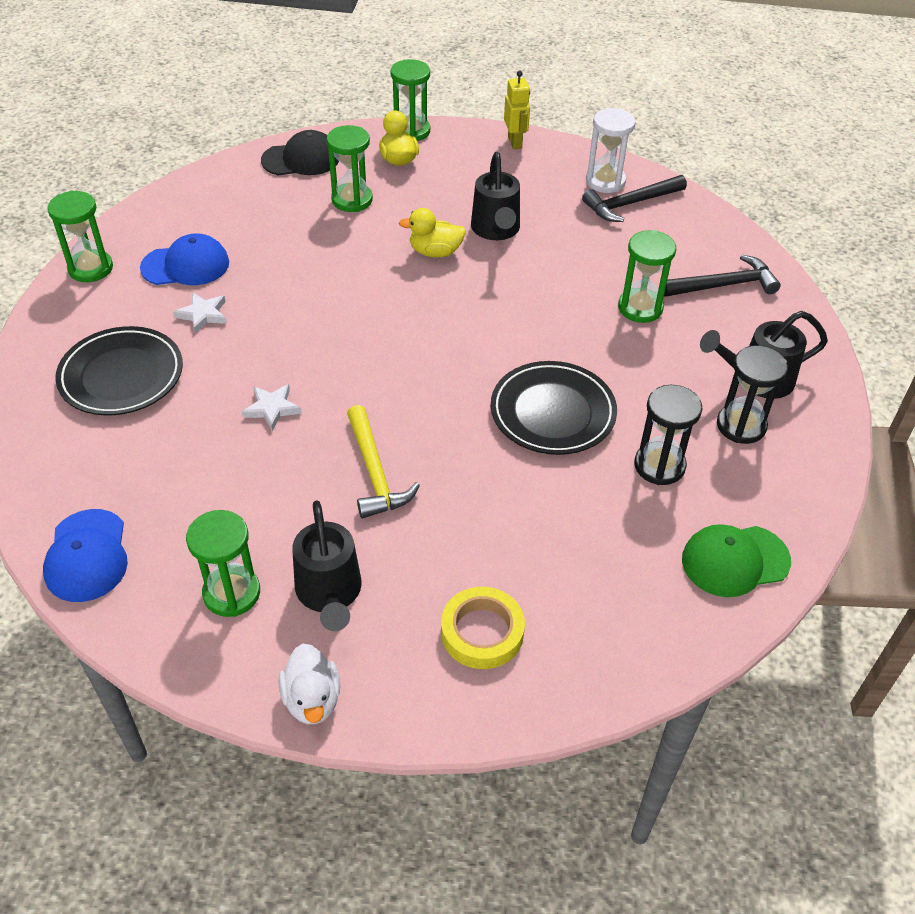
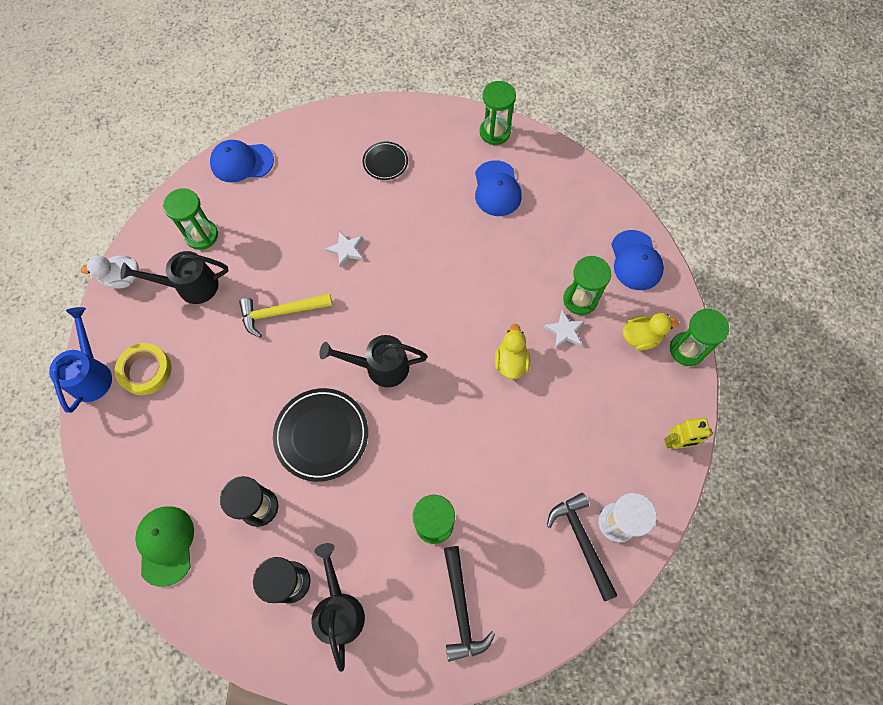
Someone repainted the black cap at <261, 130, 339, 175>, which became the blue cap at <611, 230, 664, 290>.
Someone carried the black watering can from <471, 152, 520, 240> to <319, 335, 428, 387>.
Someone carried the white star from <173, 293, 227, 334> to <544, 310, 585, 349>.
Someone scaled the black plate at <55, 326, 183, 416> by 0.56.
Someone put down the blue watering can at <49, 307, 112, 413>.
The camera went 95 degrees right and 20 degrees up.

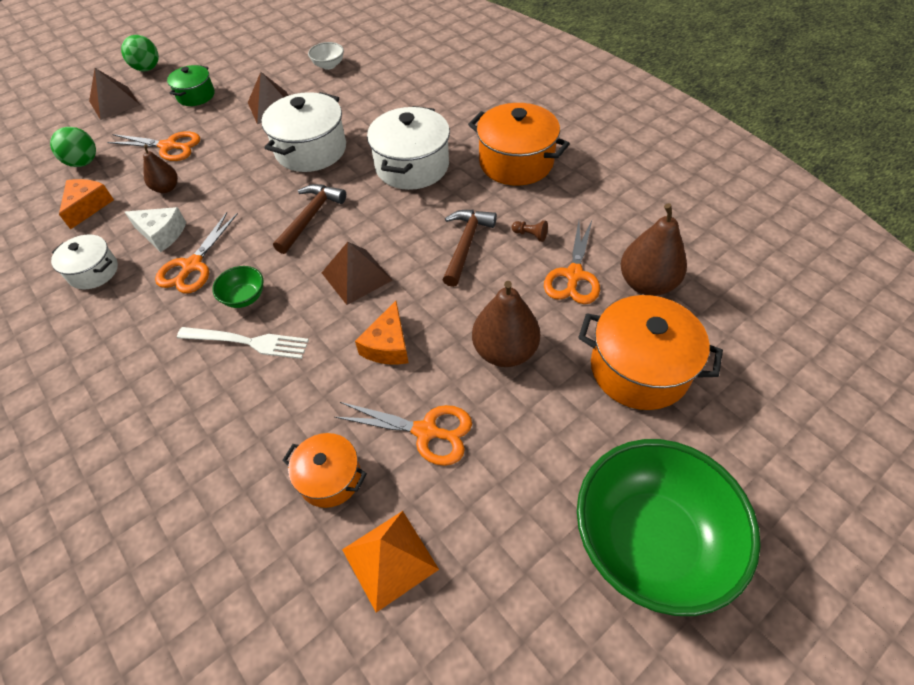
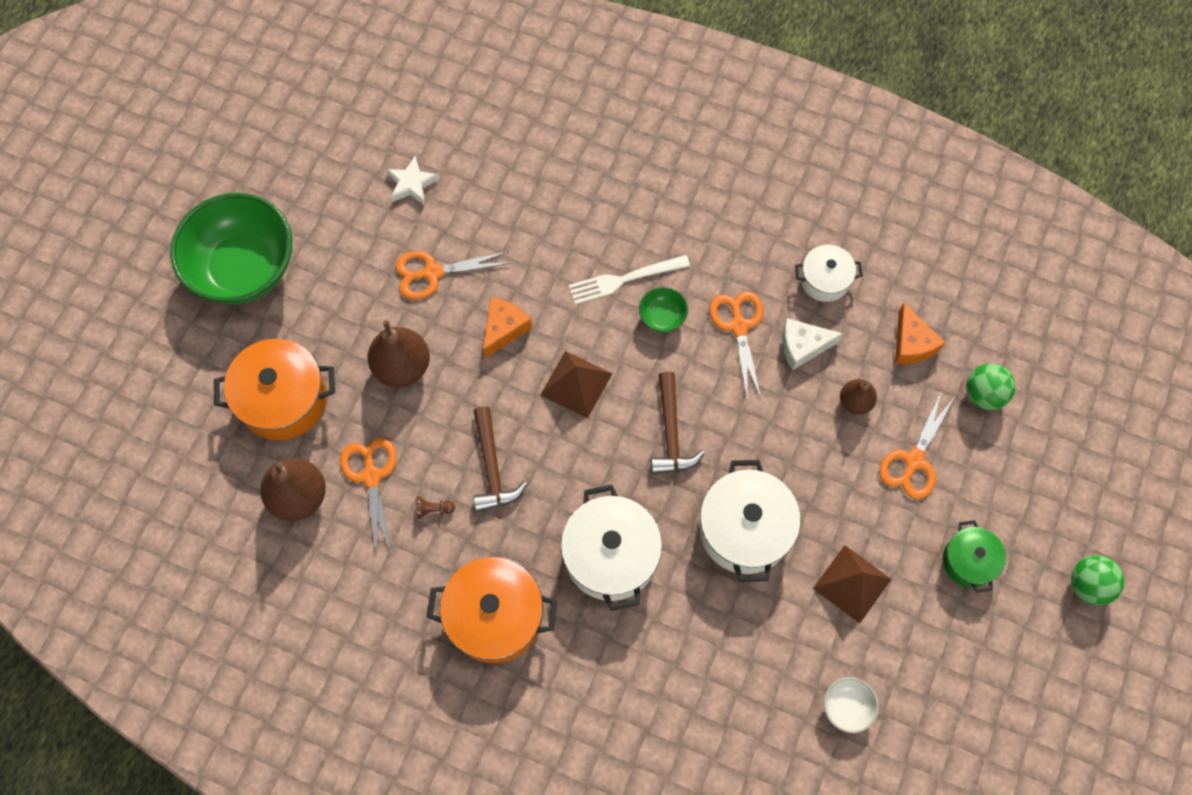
Someone took away the brown pyramid at <89, 68, 140, 120>.
Someone rotated the orange scissors at <107, 131, 200, 161> by 45 degrees counterclockwise.
Someone rotated the orange cheese at <355, 301, 409, 365> by 45 degrees clockwise.
Someone took away the orange pot at <282, 433, 367, 508>.
Someone swapped the orange pyramid at <342, 511, 439, 613> for the white star at <386, 156, 439, 205>.
The camera went 150 degrees right and 15 degrees up.

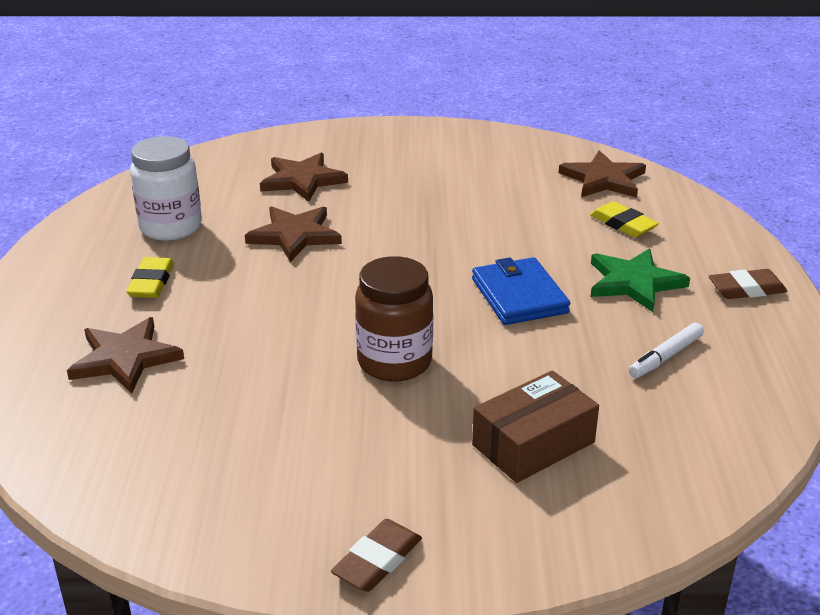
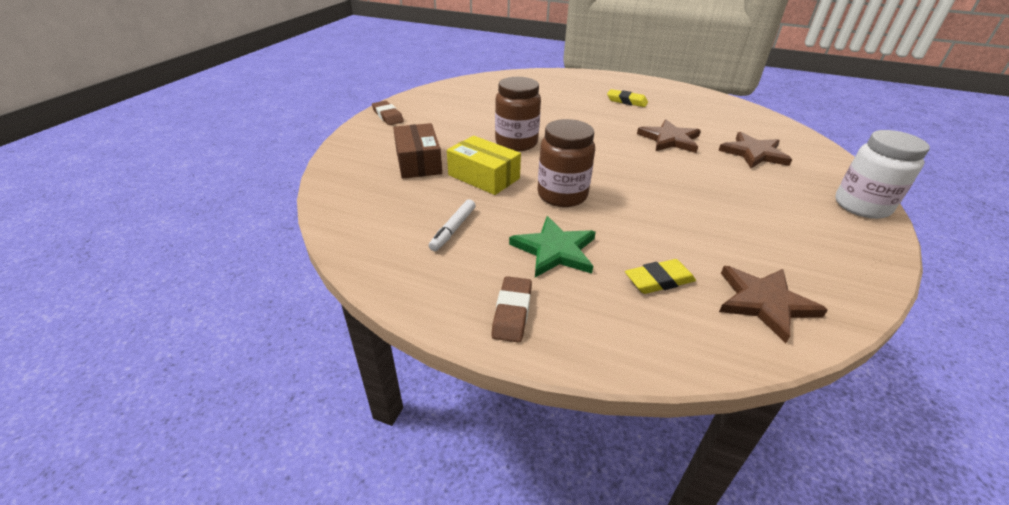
Someone carried the white jar from <130, 136, 202, 241> to <835, 130, 930, 219>.
Someone swapped the blue wallet at <472, 257, 570, 325> for the brown jar at <537, 119, 595, 207>.
Someone took away the brown star at <67, 317, 184, 394>.
Someone rotated the white marker at <629, 323, 704, 378> by 135 degrees counterclockwise.
Someone put down the yellow box at <447, 136, 521, 195>.
The camera went 110 degrees right and 5 degrees up.

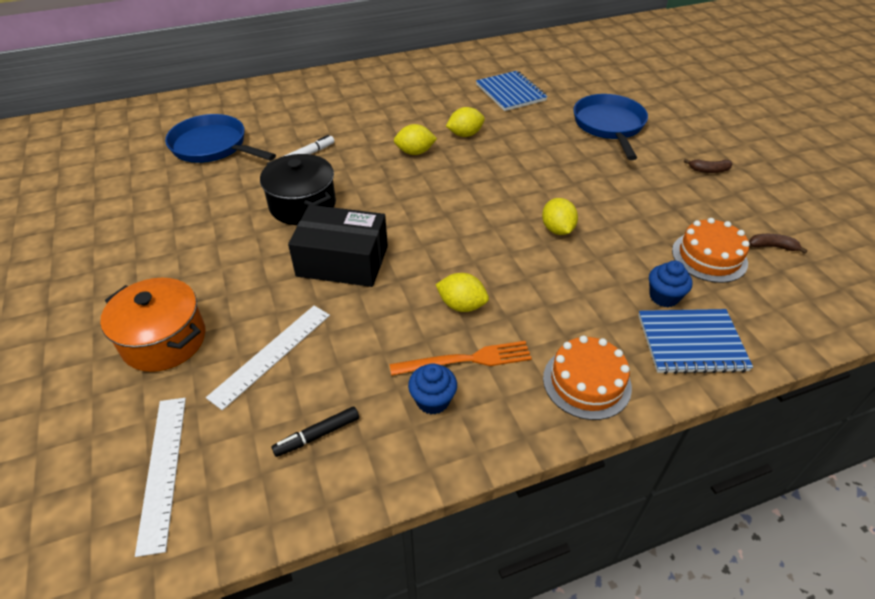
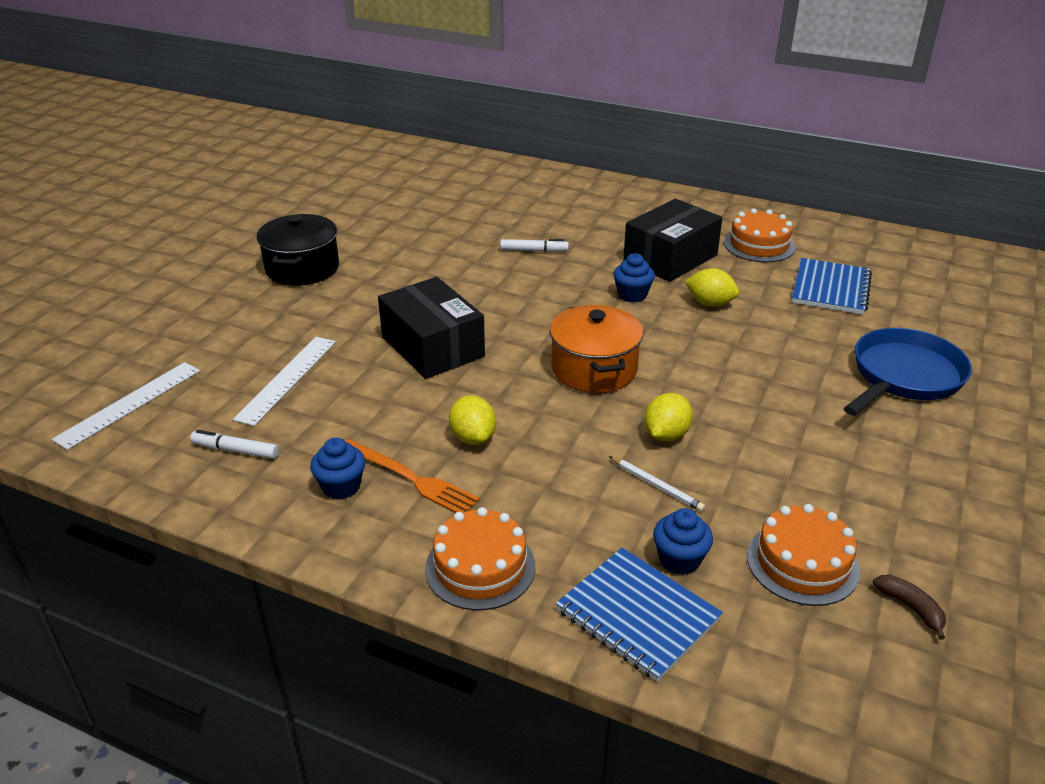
Someone took away the blue pan at <165, 114, 276, 163>.
Someone swapped the yellow lemon at <394, 124, 437, 155> for the blue cupcake at <613, 253, 655, 302>.
Someone carried the black pot from <260, 154, 336, 225> to <257, 214, 339, 286>.
Someone took away the brown banana at <684, 159, 733, 173>.
Someone carried the orange pot from <100, 278, 205, 372> to <550, 305, 643, 393>.
Someone rotated the white ruler at <206, 306, 330, 410> by 60 degrees counterclockwise.
Someone repainted the black marker at <272, 406, 359, 457>, which became the white marker at <190, 430, 279, 459>.
Someone put down the black box at <623, 199, 722, 282>.
Someone put down the orange cake at <724, 209, 796, 262>.
Someone put down the white pencil at <609, 456, 705, 512>.
The camera went 45 degrees right and 10 degrees down.

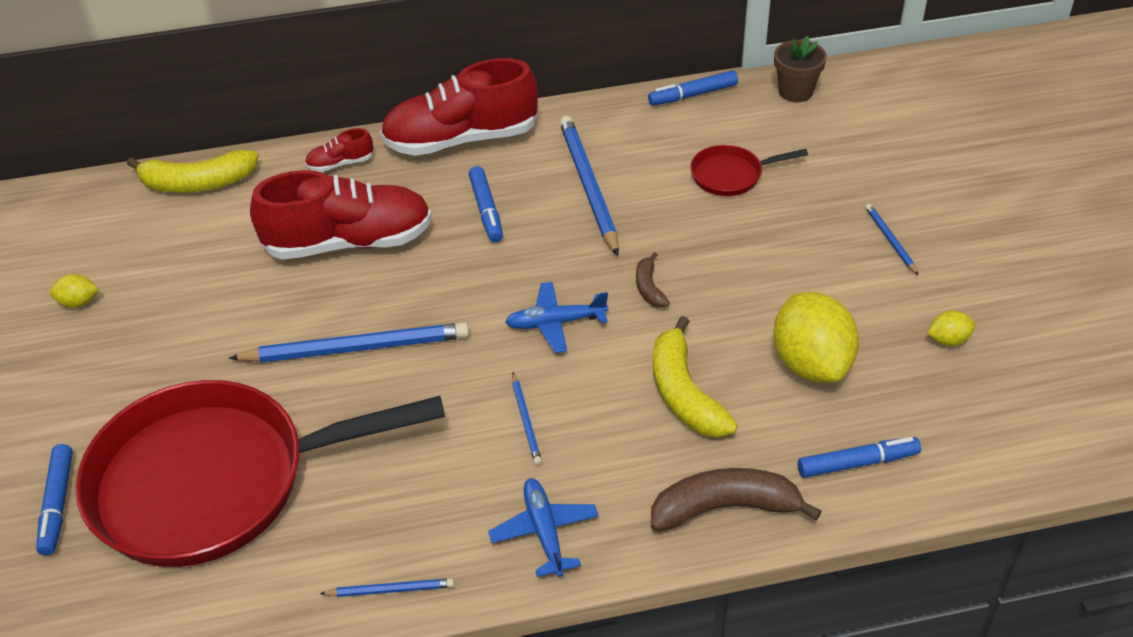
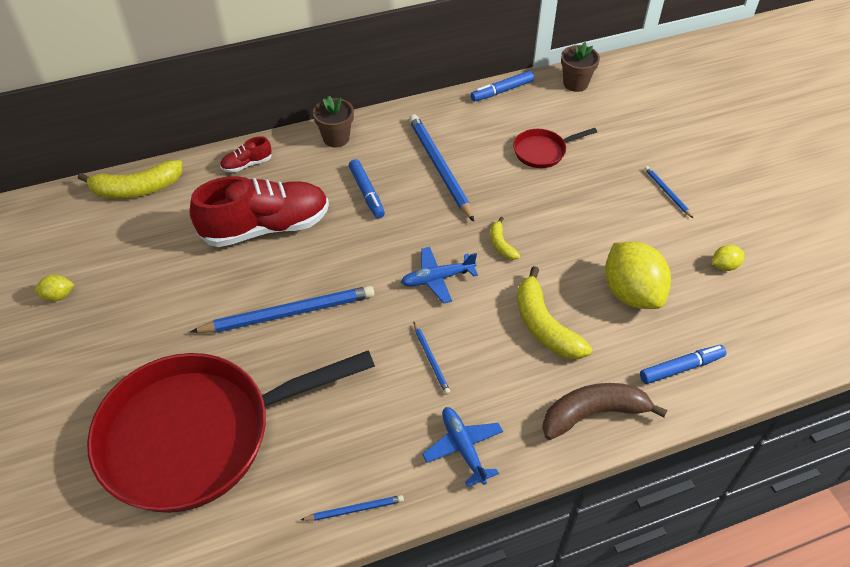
Someone swapped the red shoe at <380, 58, 538, 156> for the brown flower pot at <313, 96, 354, 147>.
Someone repainted the brown banana at <636, 252, 670, 308>, which became the yellow banana at <490, 217, 520, 260>.
Someone took away the blue marker at <36, 444, 73, 555>.
The camera went 10 degrees left and 5 degrees up.

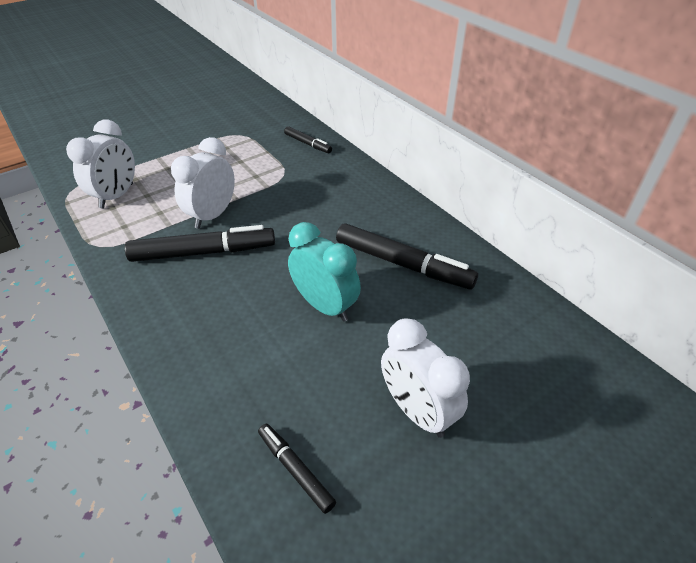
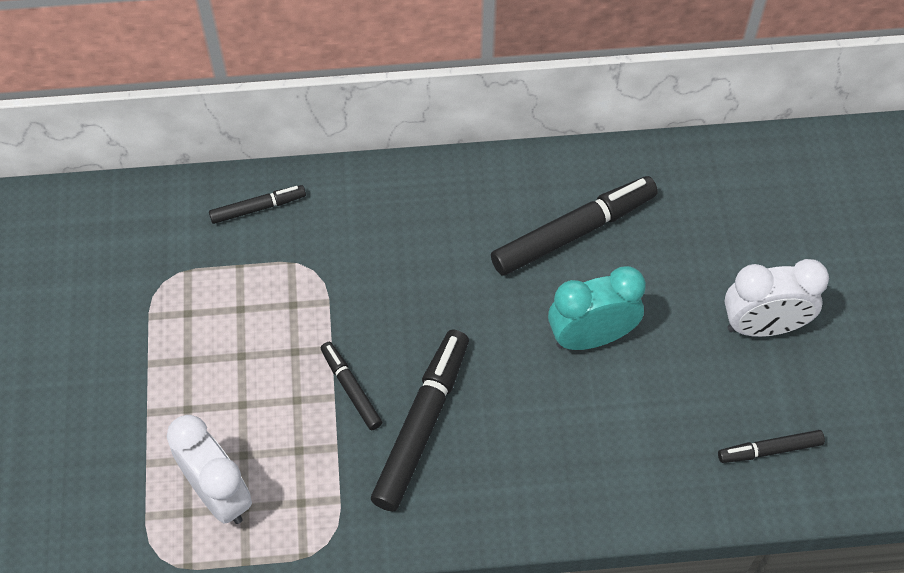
Someone swapped the white clock at <171, 137, 235, 229> for the black marker at <321, 342, 382, 430>.
The camera went 60 degrees left and 15 degrees up.

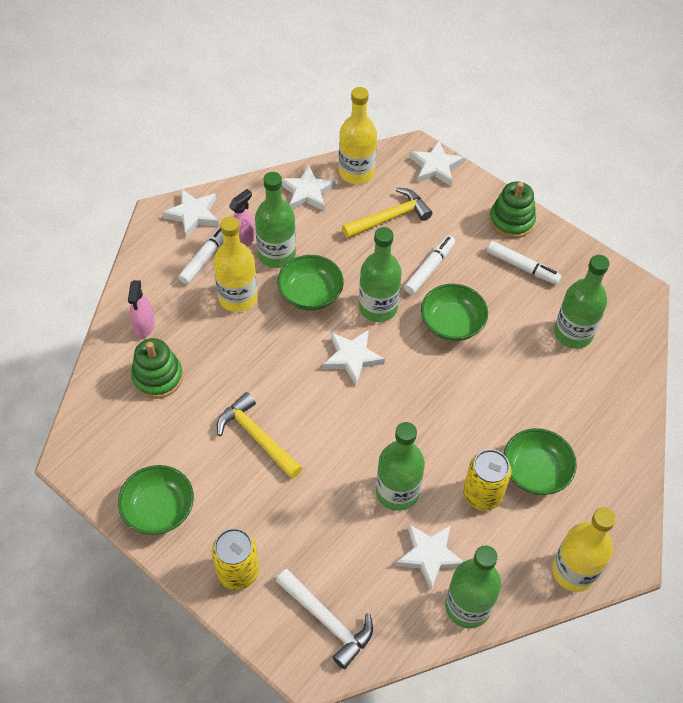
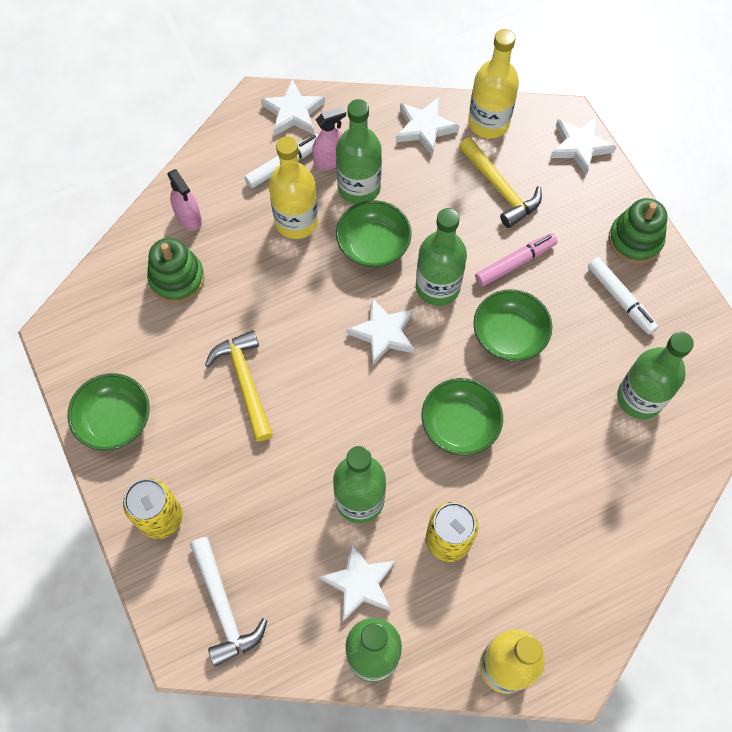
Someone rotated the yellow hammer at <342, 188, 432, 238> by 60 degrees clockwise.
Someone repainted the white marker at <404, 235, 455, 295>, which became the pink marker at <475, 233, 558, 287>.
Someone rotated the pink spray bottle at <128, 280, 155, 338> by 60 degrees counterclockwise.
Someone carried the green bowl from <504, 428, 577, 495> to <421, 378, 503, 456>.
The camera went 25 degrees right and 10 degrees up.

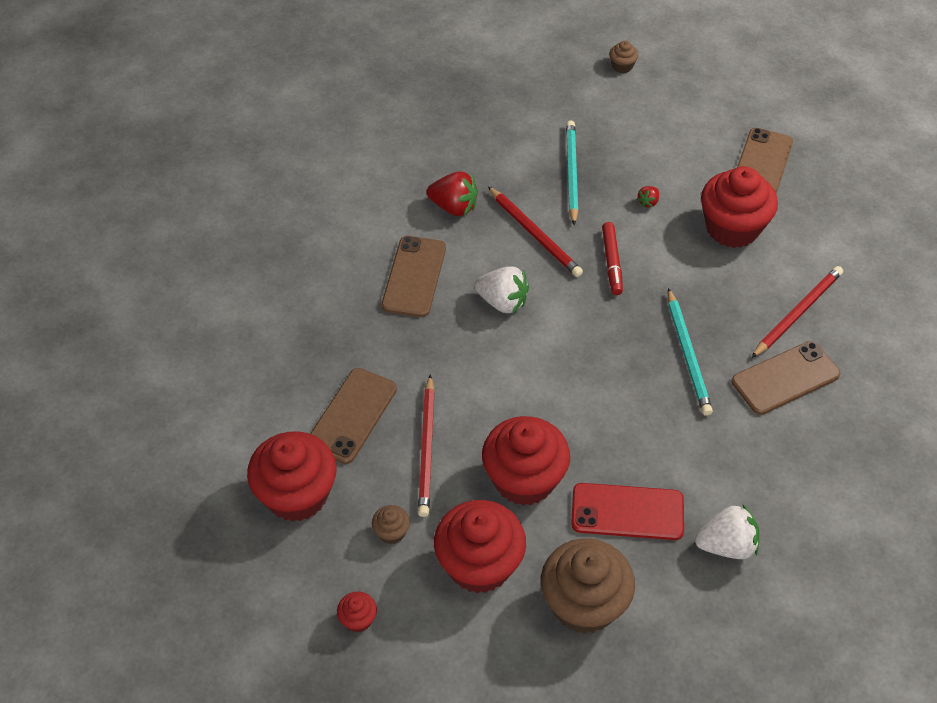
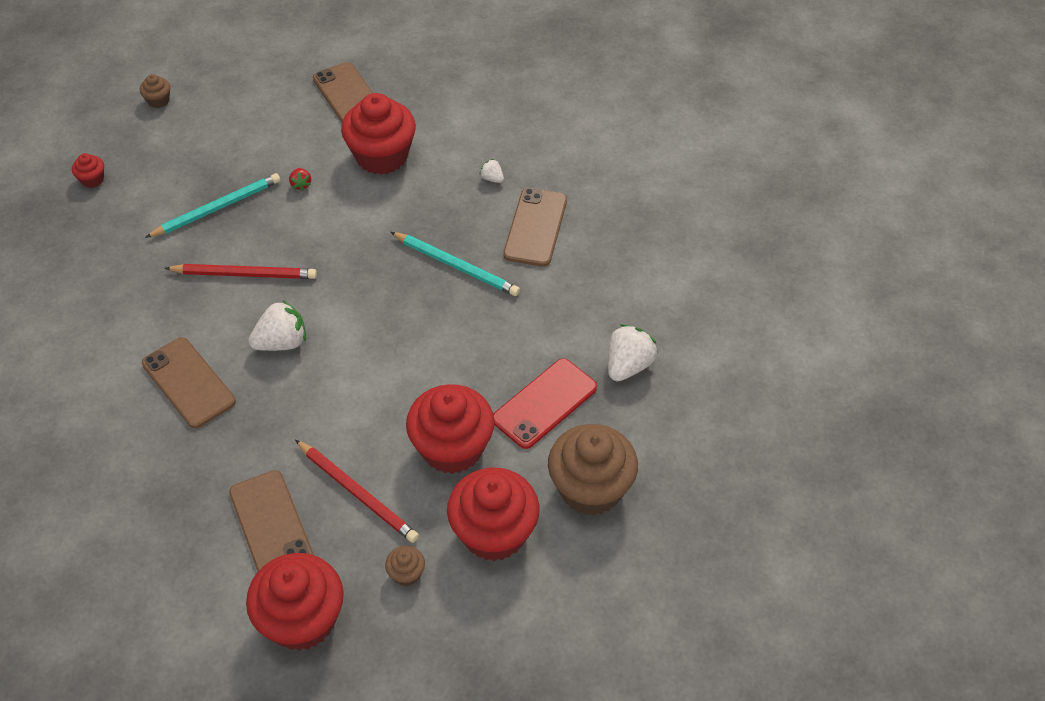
Someone rotated the turquoise pencil at <566, 120, 578, 225> by 105 degrees clockwise.
Someone took away the red strawberry at <426, 171, 478, 216>.
Someone took away the red marker at <602, 222, 623, 295>.
Someone swapped the red pencil at <751, 266, 843, 358> for the white strawberry at <480, 159, 504, 183>.
Someone carried the red cupcake from <337, 592, 377, 632> to <72, 153, 104, 188>.
The camera went 50 degrees left and 0 degrees up.

